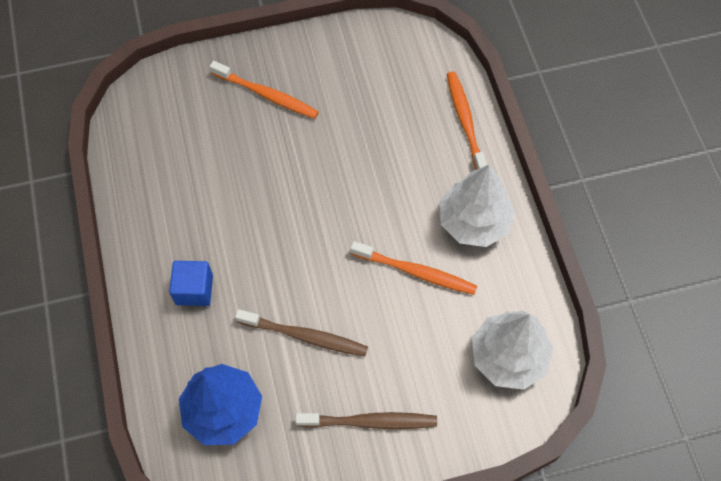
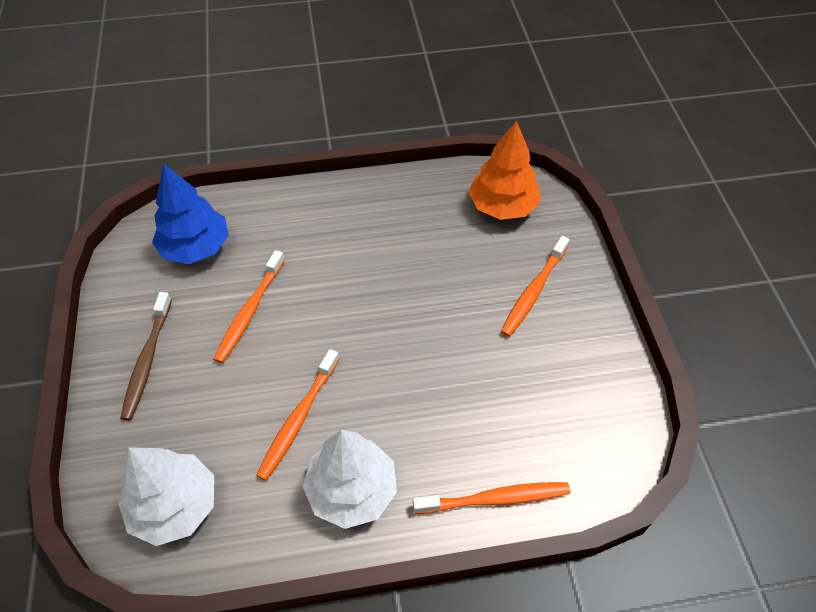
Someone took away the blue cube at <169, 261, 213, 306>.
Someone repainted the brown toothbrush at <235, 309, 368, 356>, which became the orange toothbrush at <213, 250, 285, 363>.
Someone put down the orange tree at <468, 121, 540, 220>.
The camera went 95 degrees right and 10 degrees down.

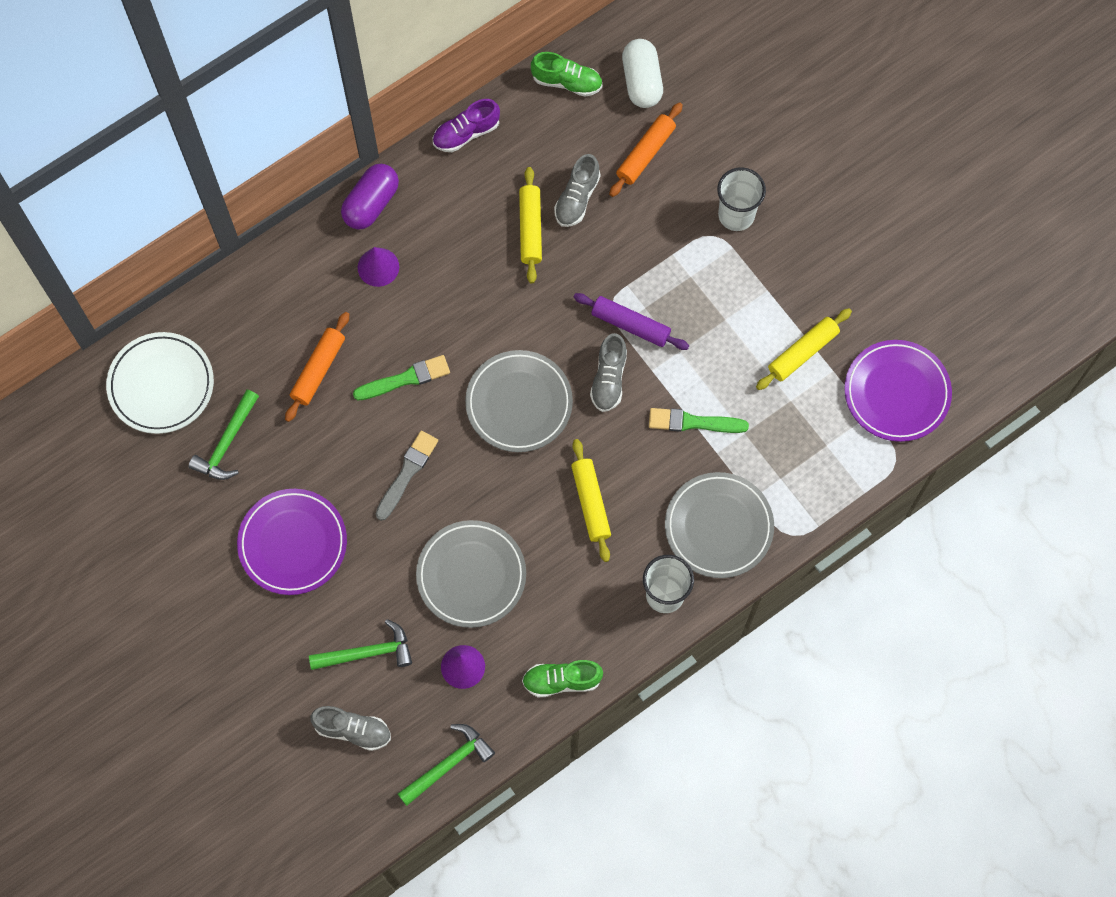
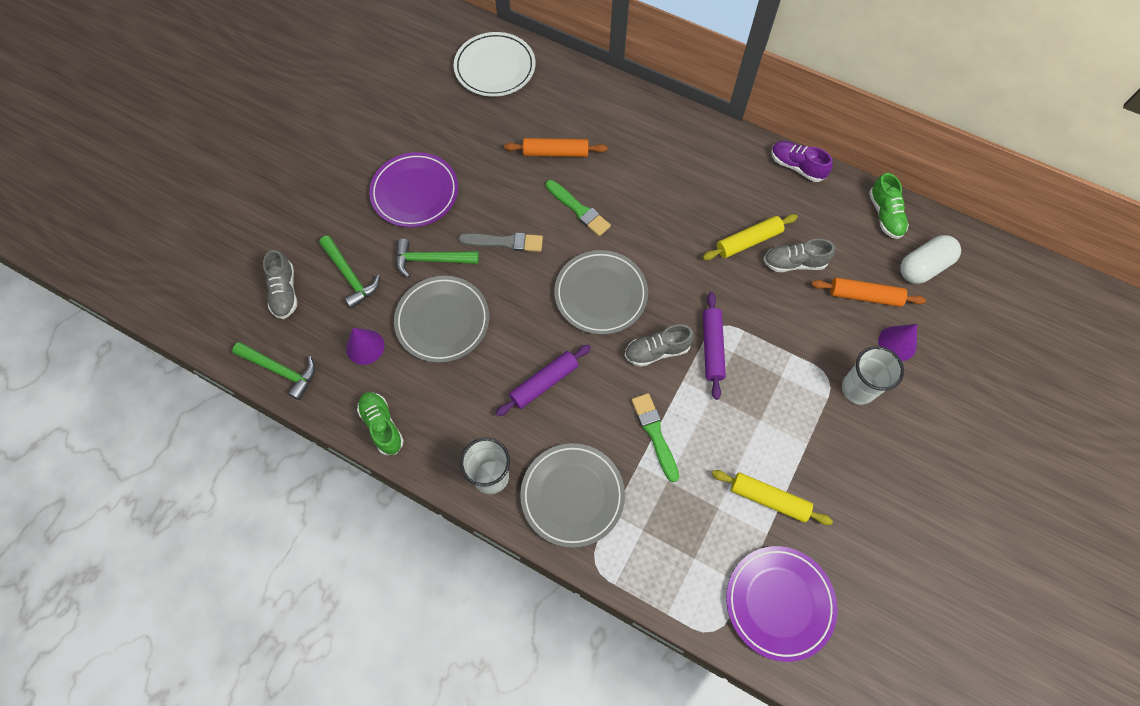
Someone took away the purple capsule at <341, 164, 399, 230>.
Someone carried the purple cone from <358, 247, 399, 287> to <878, 324, 917, 361>.
Someone carried the green hammer from <188, 389, 259, 480> to <396, 239, 479, 278>.
Someone repainted the yellow rolling pin at <571, 439, 611, 562>, which became the purple rolling pin at <496, 344, 591, 416>.
The camera went 65 degrees right and 5 degrees down.

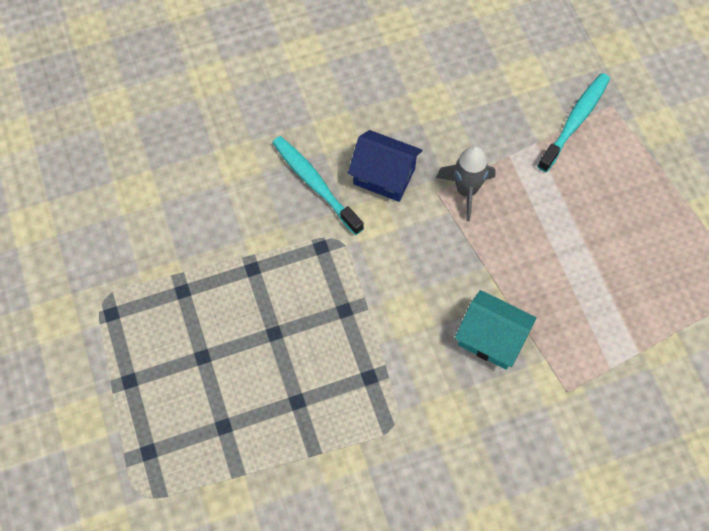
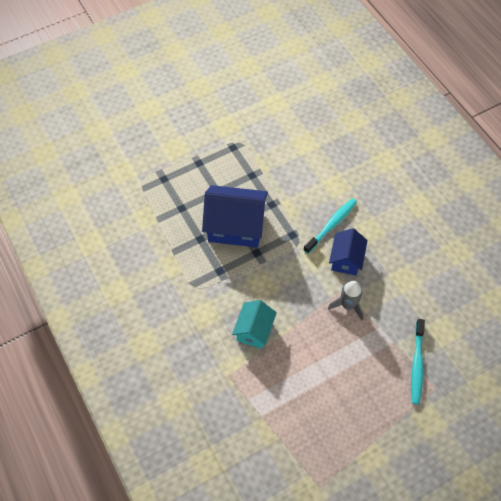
Someone rotated the turquoise toothbrush at <537, 73, 610, 172> by 75 degrees clockwise.
Someone put down the blue house at <202, 185, 268, 248>.
The camera went 80 degrees right and 5 degrees down.

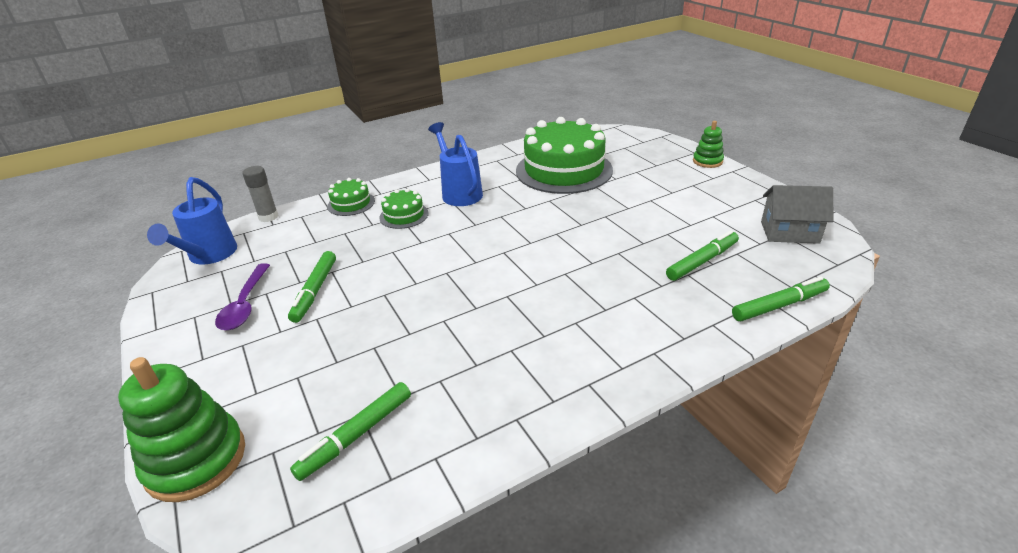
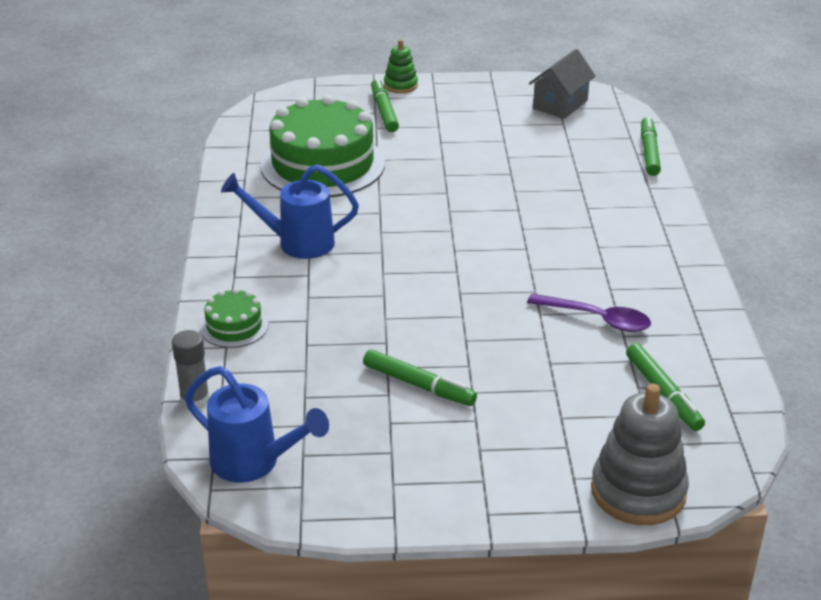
Someone took away the green cake at <379, 188, 429, 229>.
Someone carried the green marker from <666, 230, 739, 281> to <371, 78, 399, 132>.
Someone carried the purple spoon from <215, 263, 270, 330> to <527, 294, 651, 332>.
Someone repainted the green stacking toy at <118, 357, 245, 502>, which became the grey stacking toy at <591, 384, 689, 525>.
The camera went 65 degrees left and 0 degrees up.

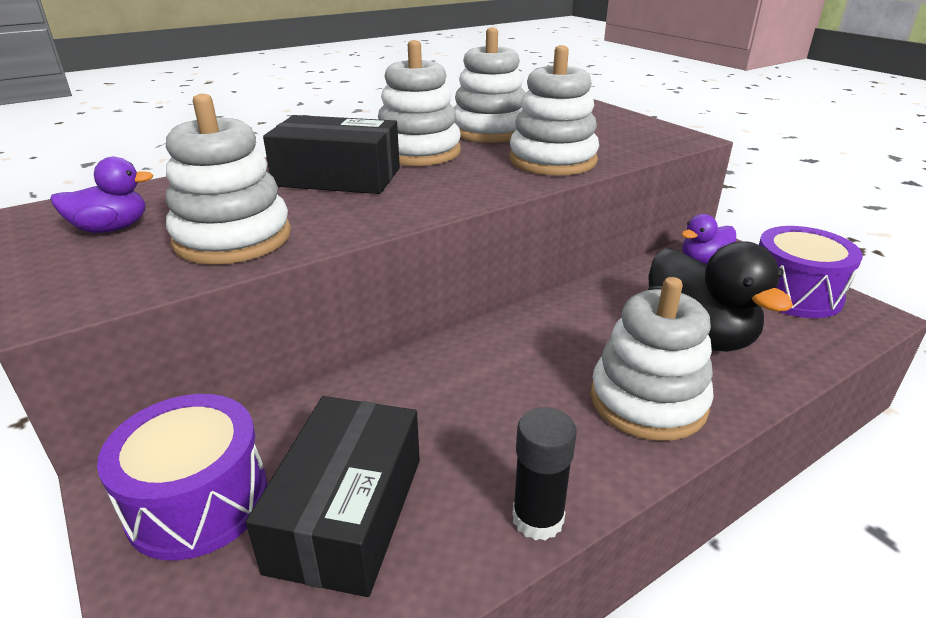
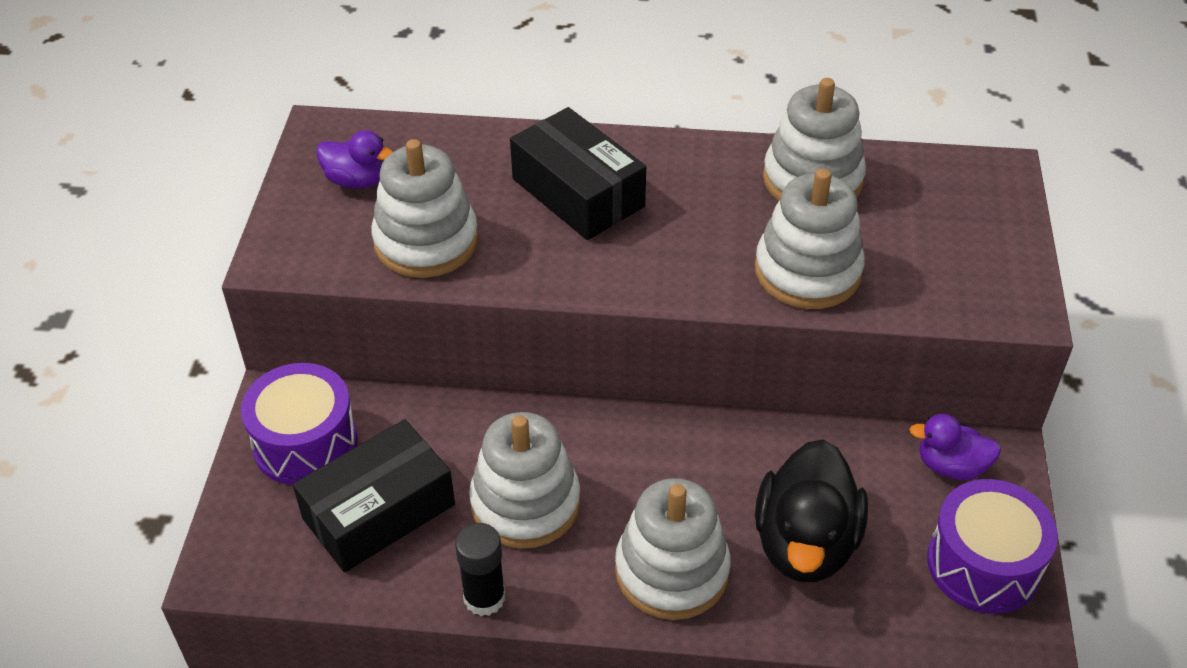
Someone carried the white stacking toy from <378, 40, 461, 166> to <469, 412, 580, 549>.
The camera went 40 degrees right and 15 degrees up.

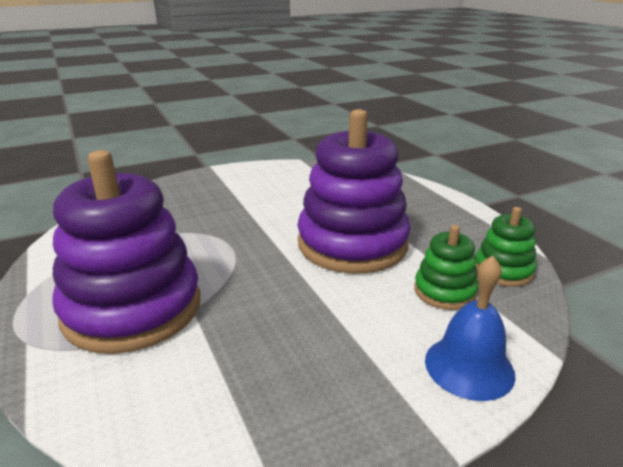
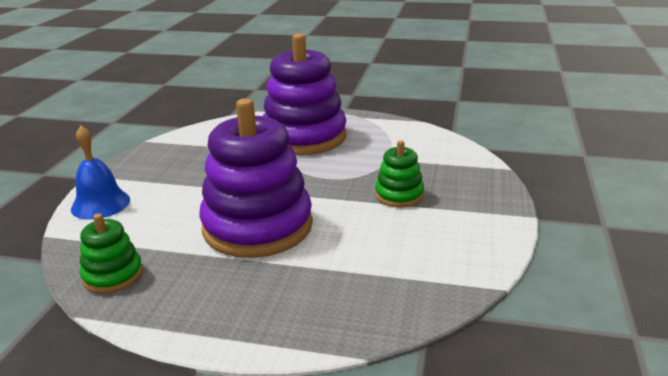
Someone carried the green stacking toy from <414, 225, 479, 310> to <375, 140, 424, 208>.
The camera went 130 degrees right and 0 degrees up.

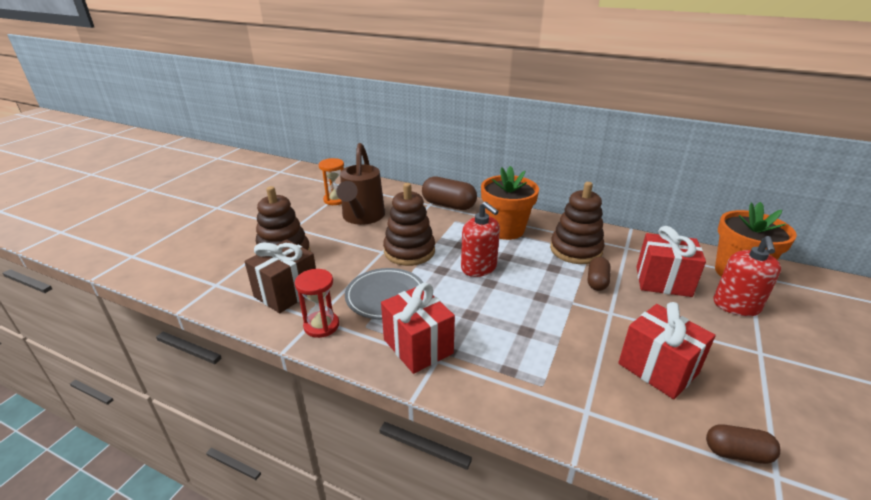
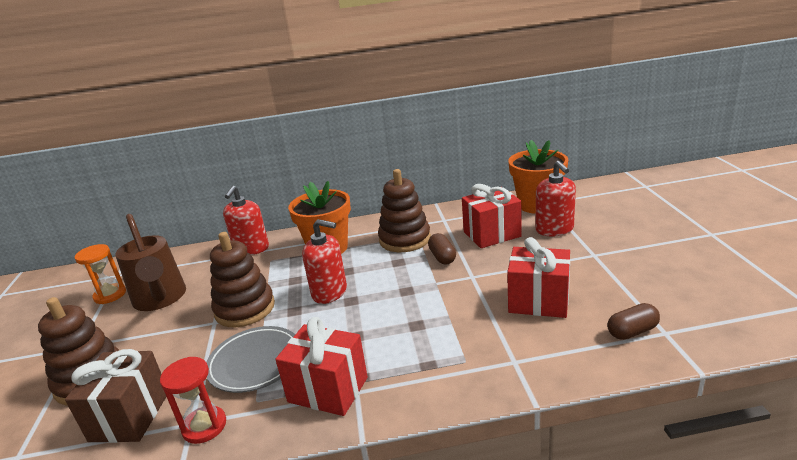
Someone swapped the brown capsule at <422, 177, 477, 210> for the red soap dispenser at <223, 186, 269, 255>.
The camera went 30 degrees left and 5 degrees down.

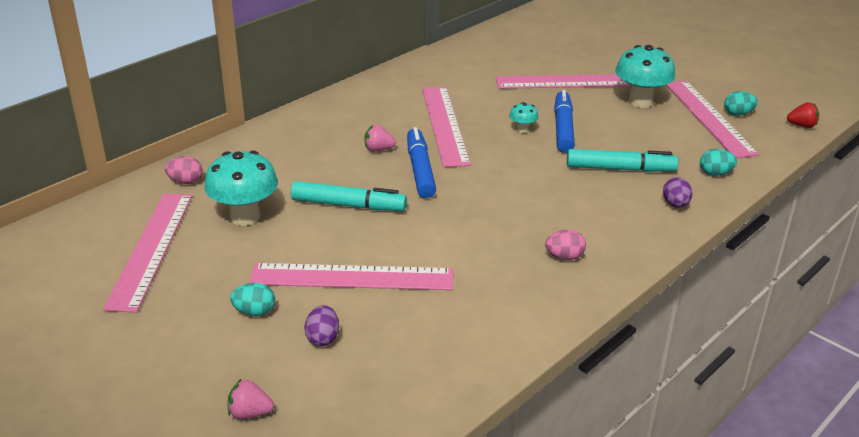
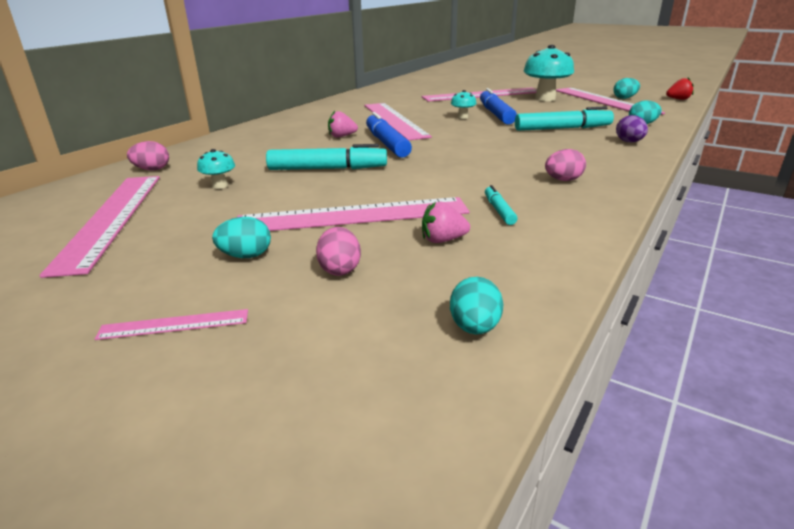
Someone scaled the turquoise mushroom at <204, 150, 278, 226> by 0.47.
Someone repainted the purple egg at <304, 305, 339, 346>, which became the pink egg at <316, 227, 361, 276>.
Someone carried the pink strawberry from <228, 378, 274, 419> to <422, 202, 470, 243>.
Someone put down the turquoise marker at <485, 185, 517, 225>.
Someone put down the turquoise egg at <450, 277, 503, 335>.
Someone put down the pink ruler at <95, 309, 248, 340>.
The camera went 10 degrees left and 5 degrees down.

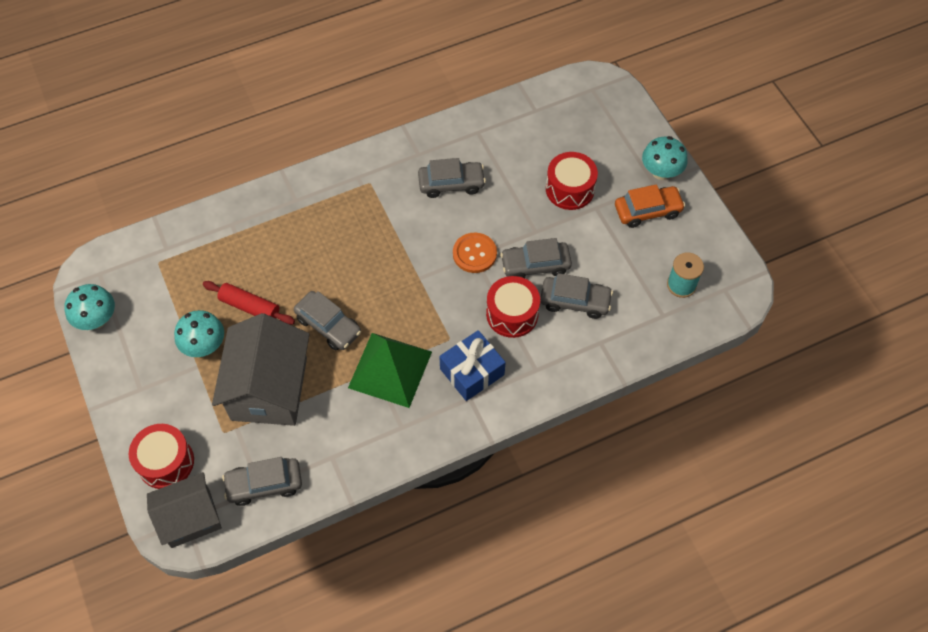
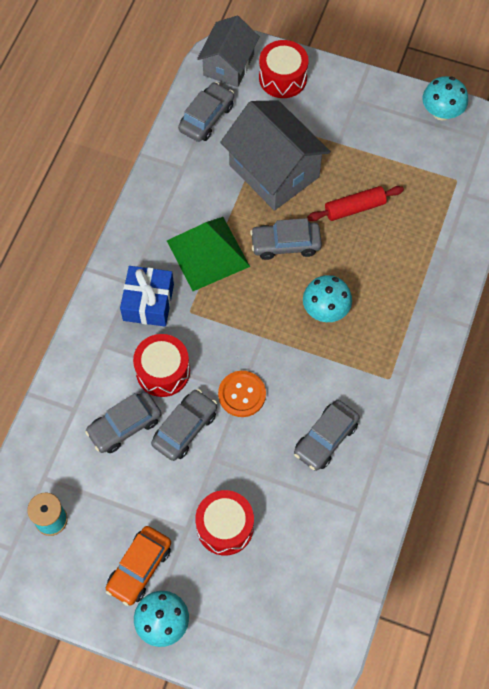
Someone carried the turquoise mushroom from <174, 310, 224, 357> to <303, 275, 352, 322>.
The camera went 135 degrees right and 5 degrees up.

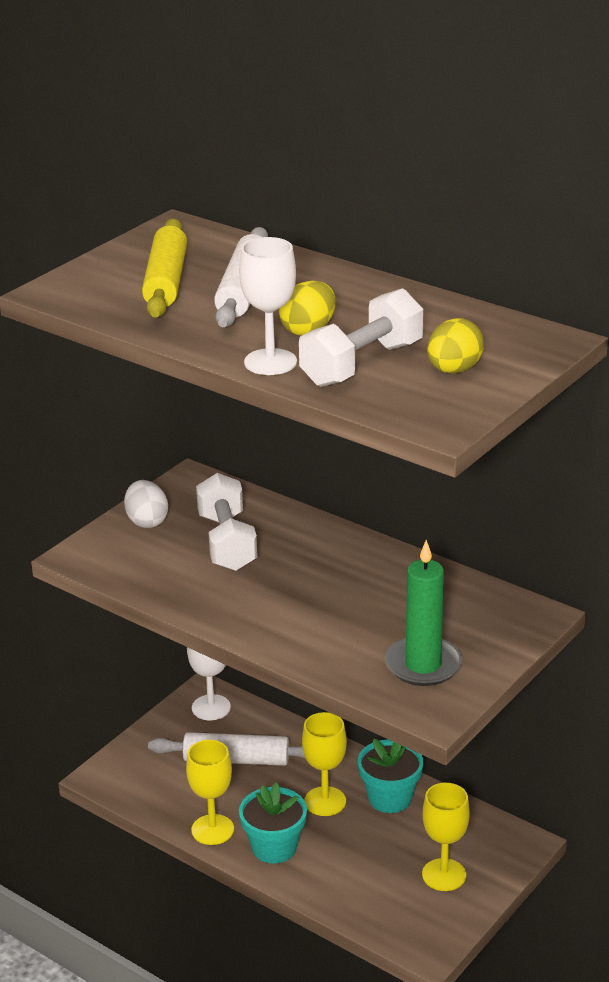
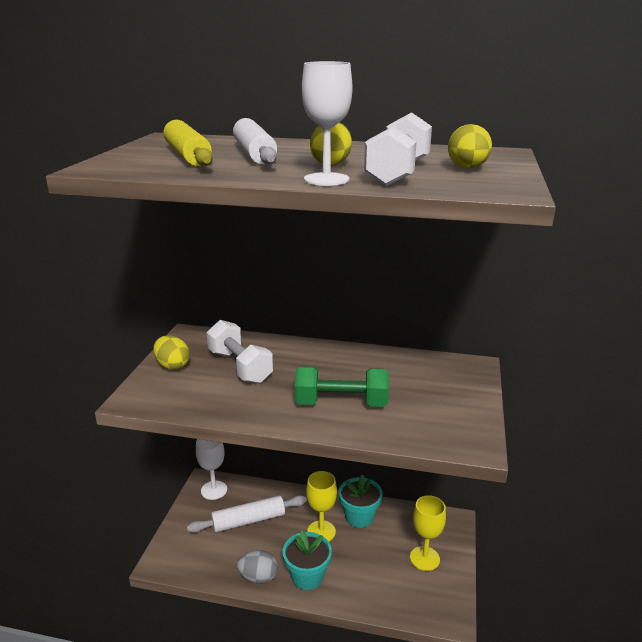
Someone repainted the white egg at <124, 480, 168, 528>, which became the yellow egg at <153, 335, 190, 370>.
Someone took away the green candle at <385, 540, 462, 686>.
Someone swapped the yellow goblet at <186, 740, 234, 845> for the grey egg at <237, 550, 278, 584>.
Someone put down the green dumbbell at <295, 367, 389, 407>.
The camera went 25 degrees left and 5 degrees down.

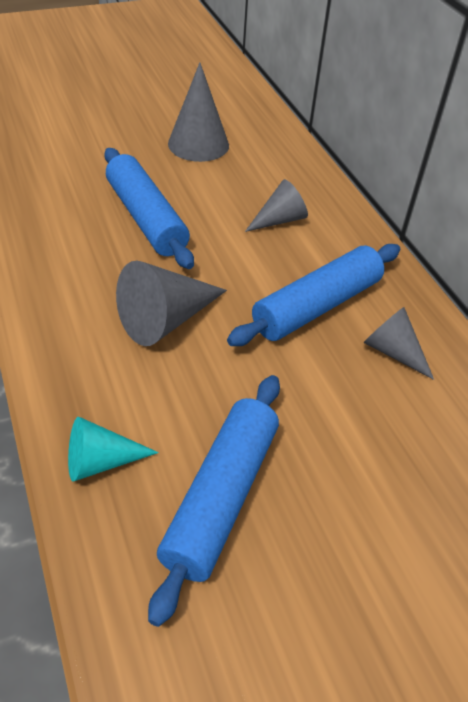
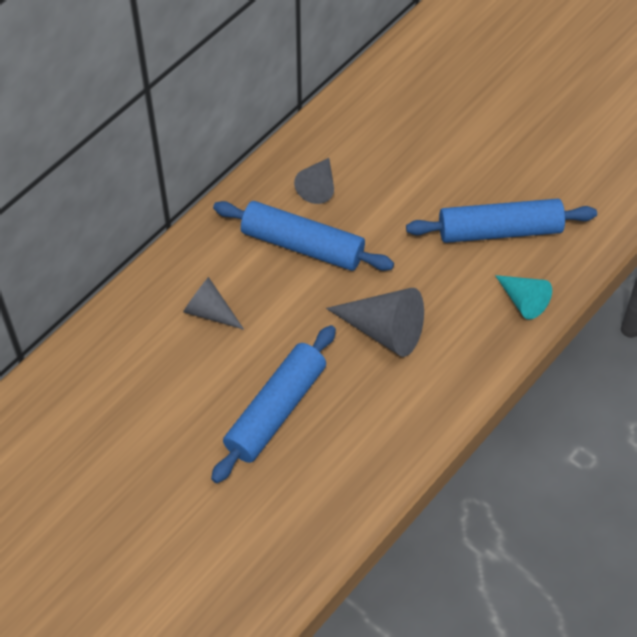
Someone took away the grey cone at <168, 63, 229, 162>.
The camera went 115 degrees left and 10 degrees up.

